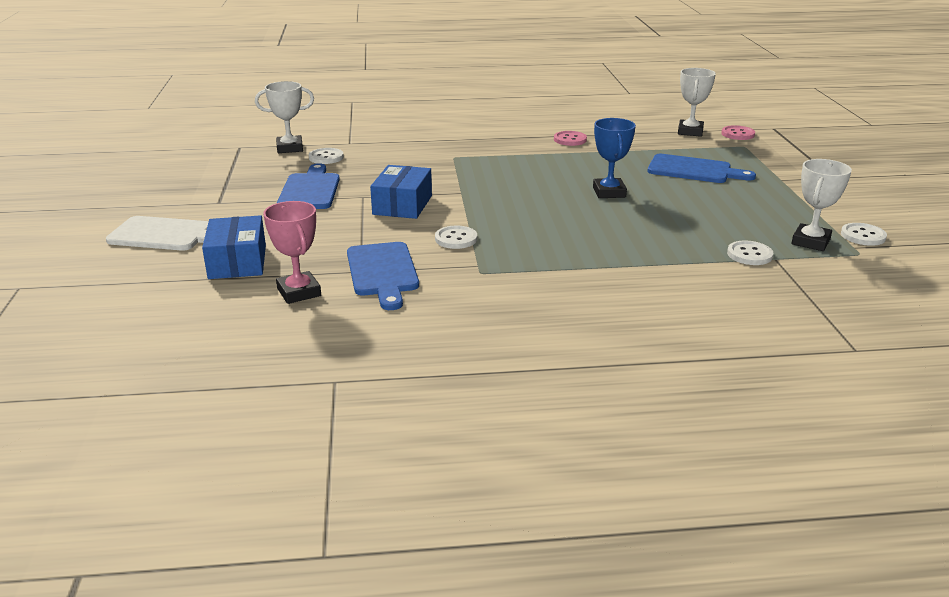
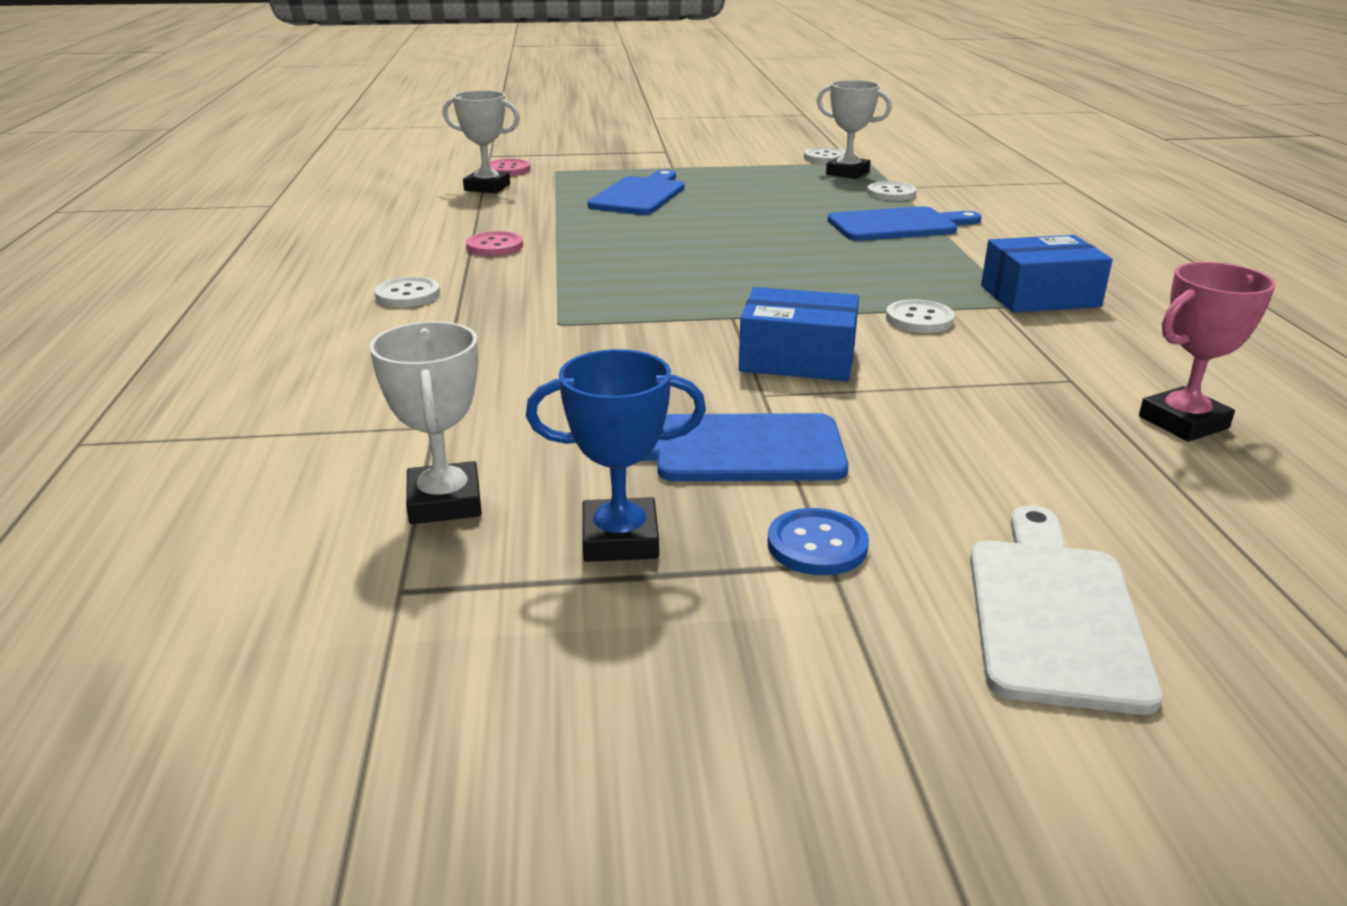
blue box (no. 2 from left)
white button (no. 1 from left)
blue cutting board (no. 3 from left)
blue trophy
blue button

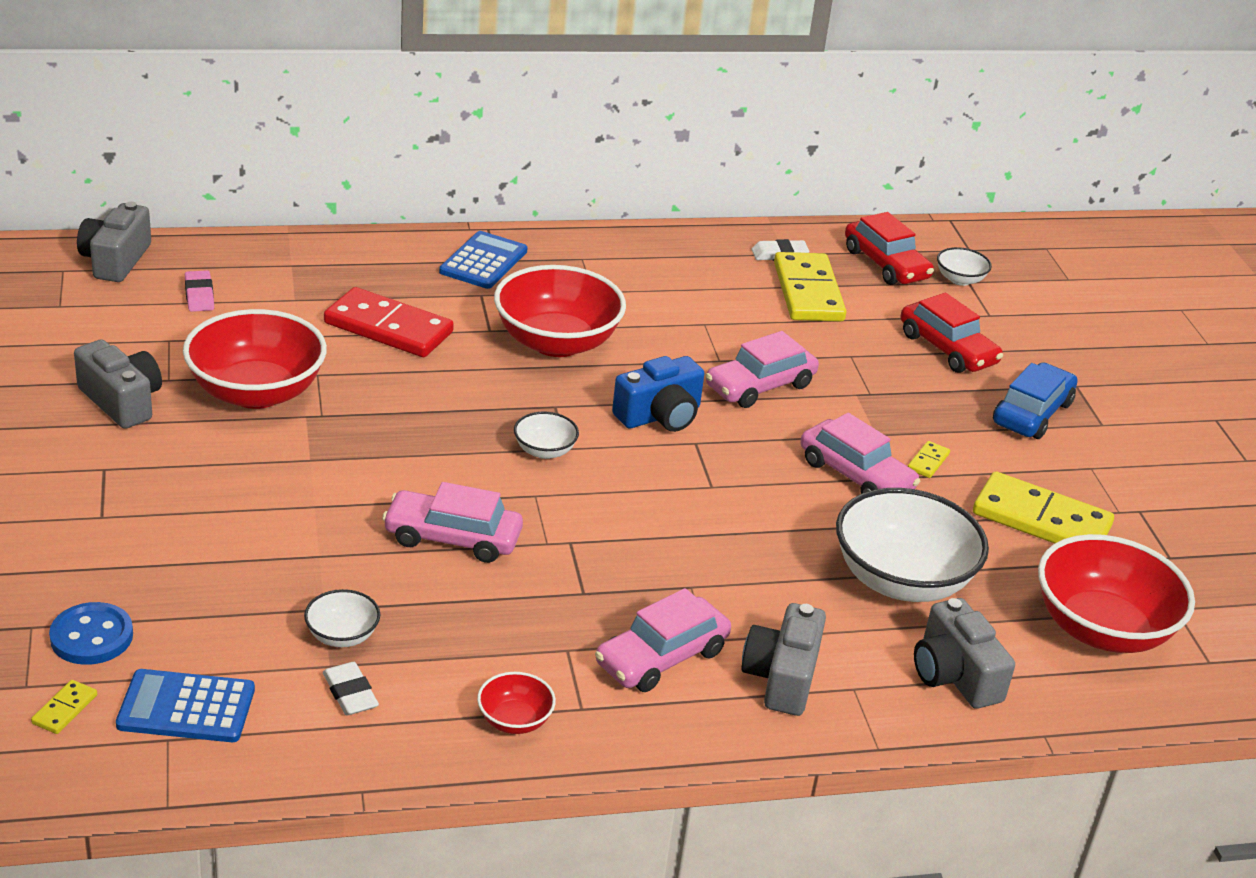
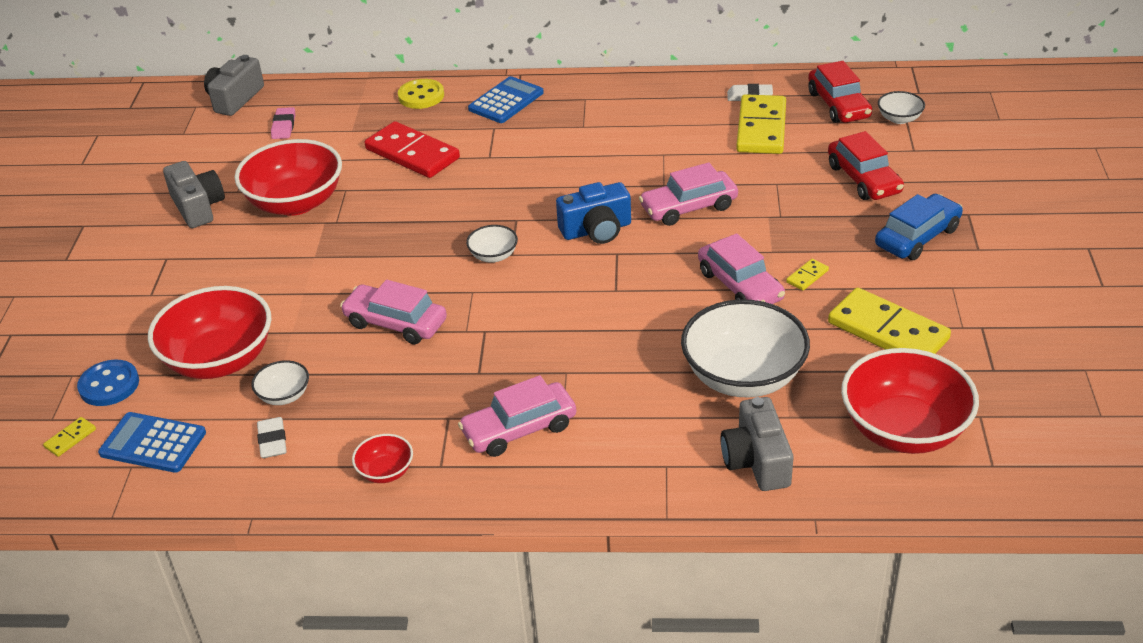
red bowl (no. 1 from left)
grey camera (no. 3 from left in the first image)
yellow button

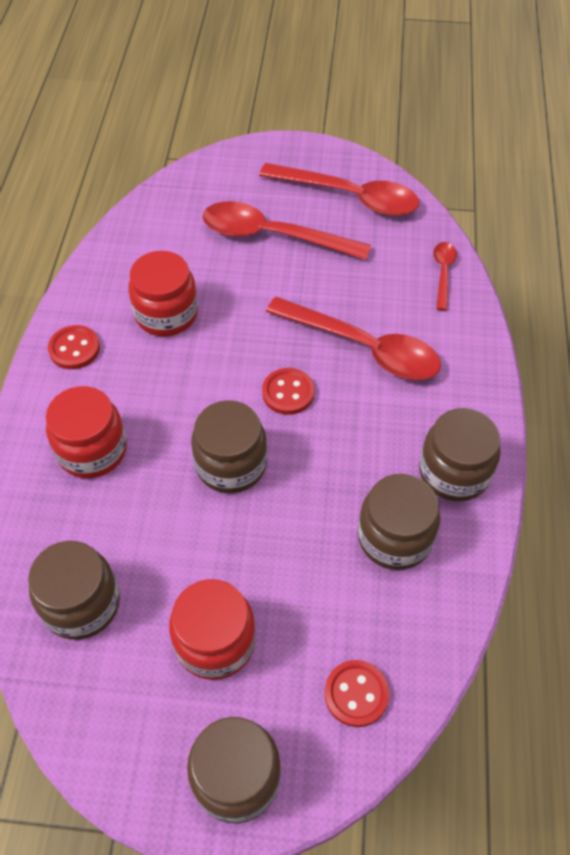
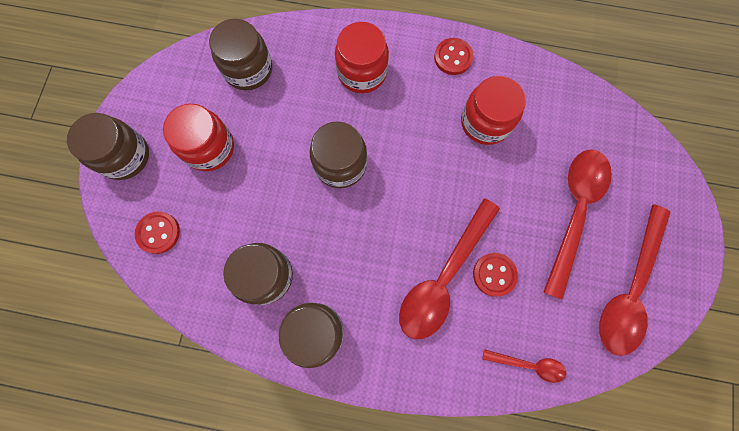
red button (no. 3 from left)

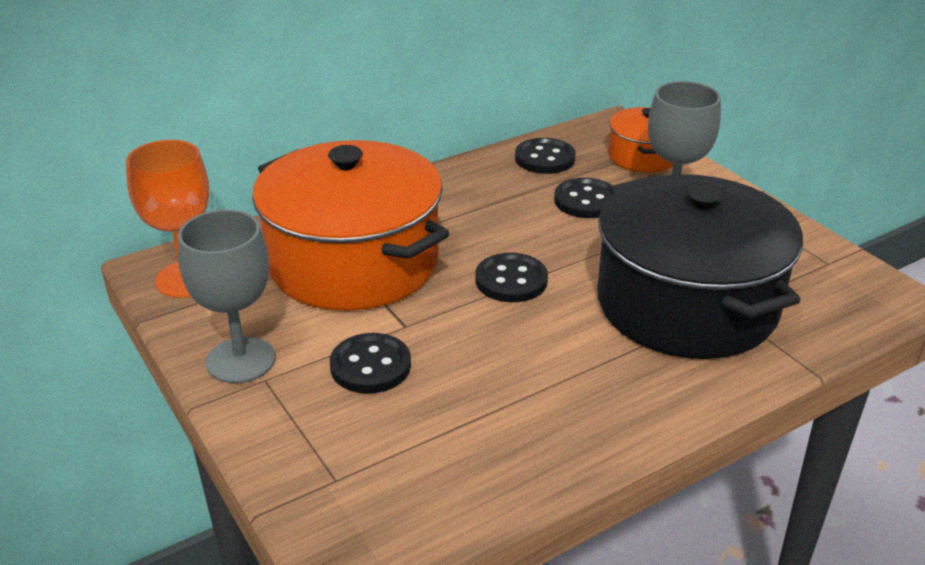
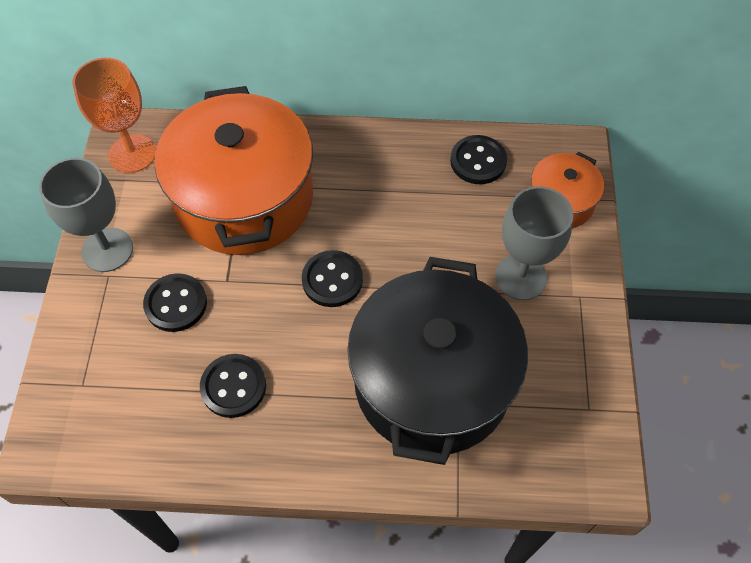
black button (no. 2 from left)

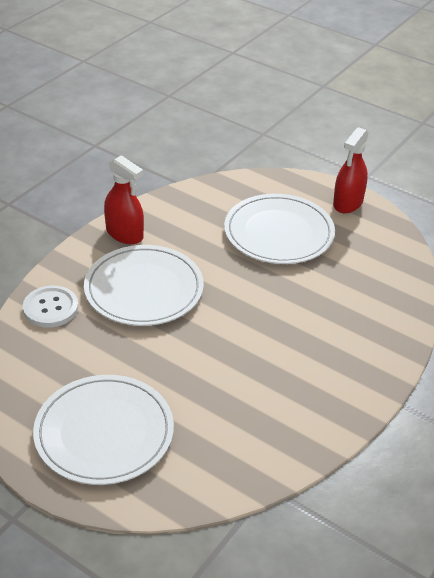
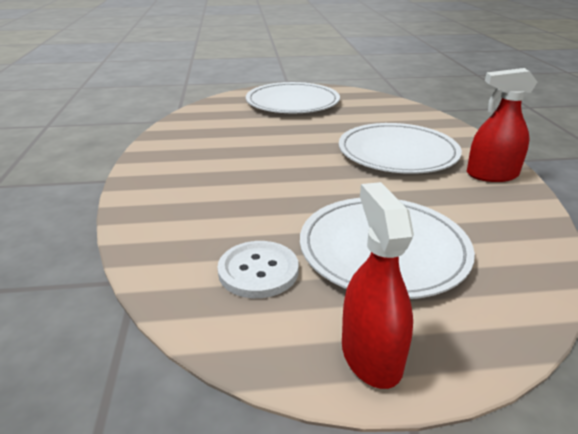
white button

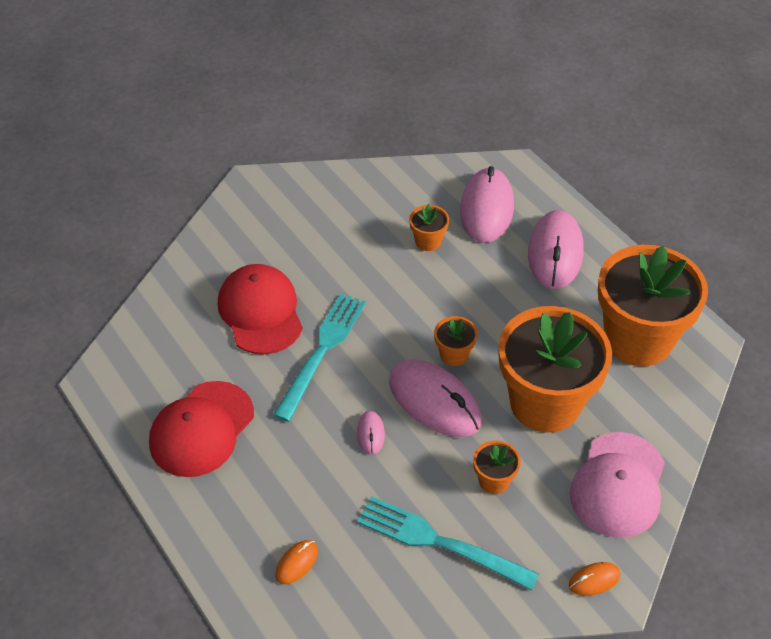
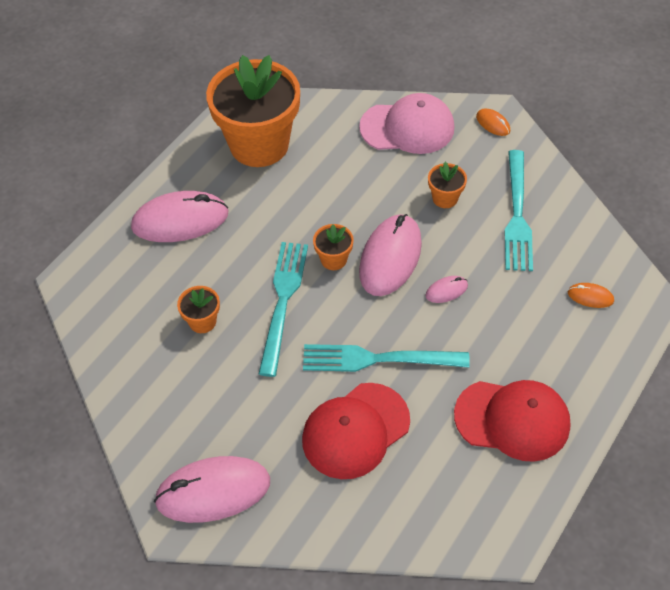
pink mouse (no. 2 from left)
orange flower pot (no. 4 from left in the first image)
turquoise fork (no. 1 from left)

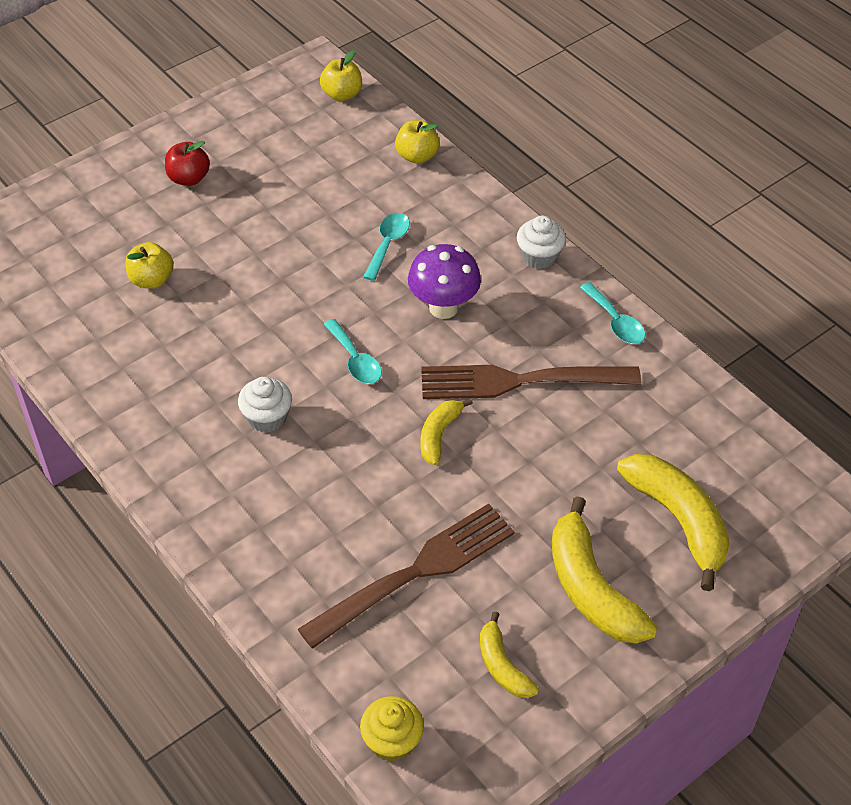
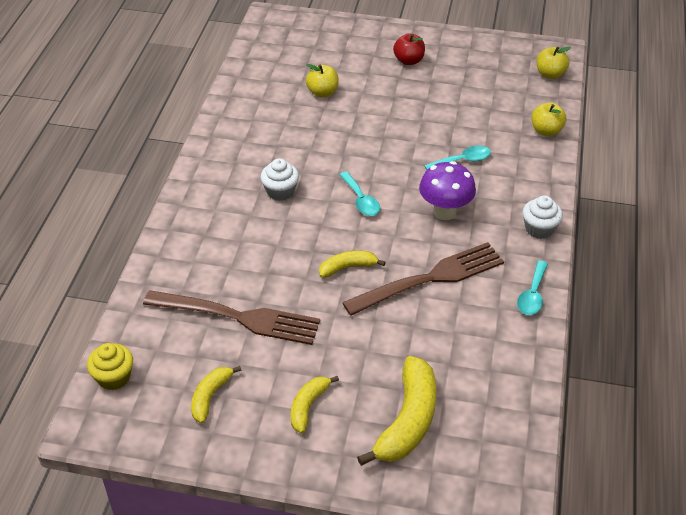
turquoise spoon (no. 1 from left)
brown fork (no. 2 from left)
yellow banana (no. 2 from left)

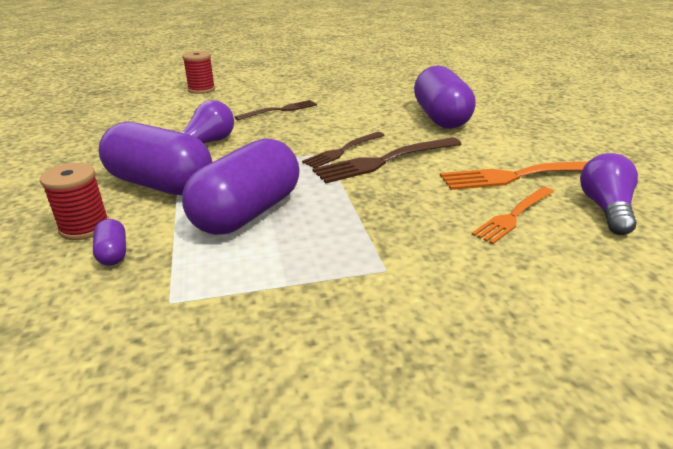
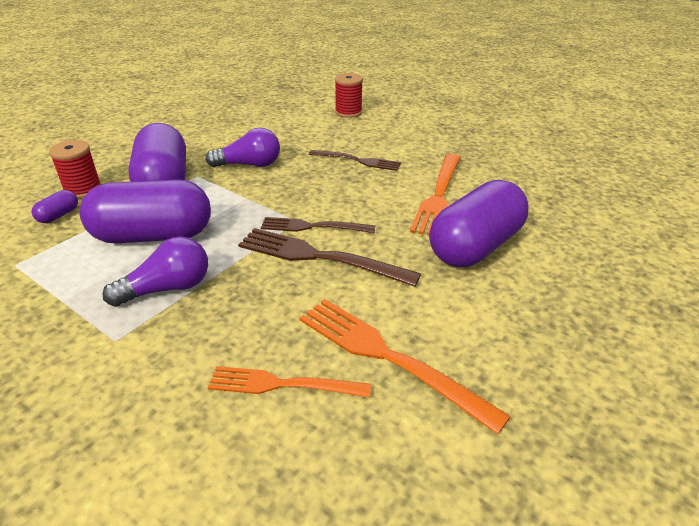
purple light bulb (no. 1 from left)
orange fork (no. 3 from left)

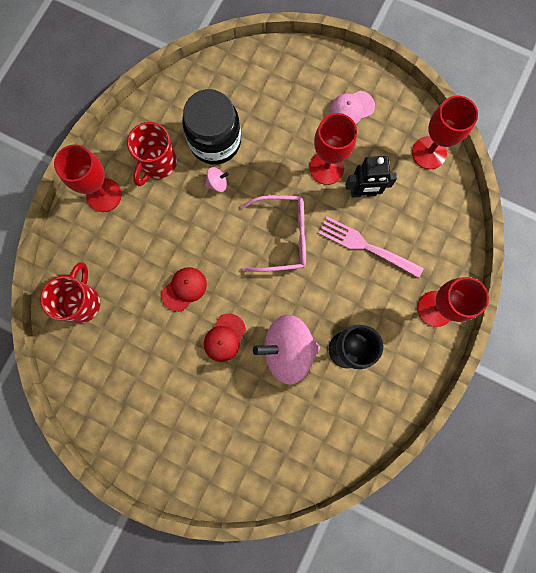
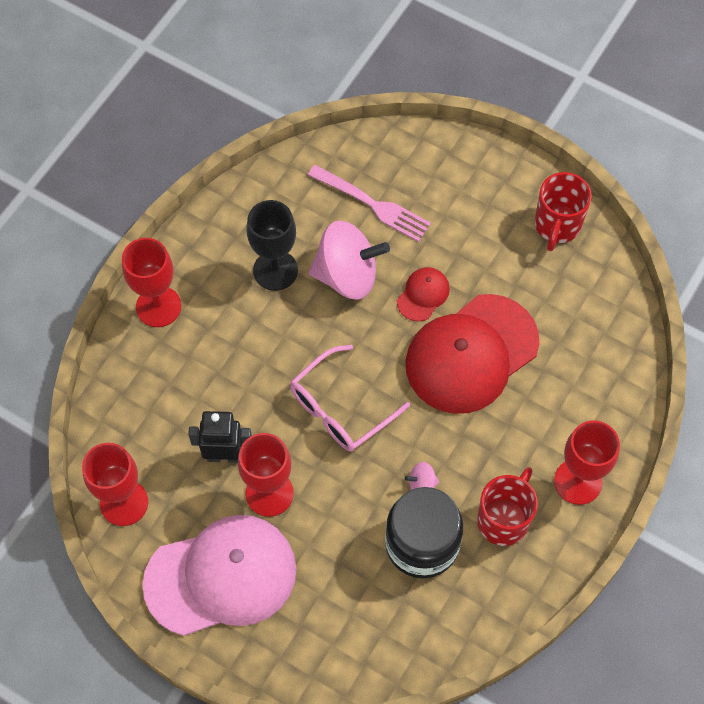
red mug (no. 2 from left)
red cap (no. 2 from left)
pink glasses
pink fork
pink cap

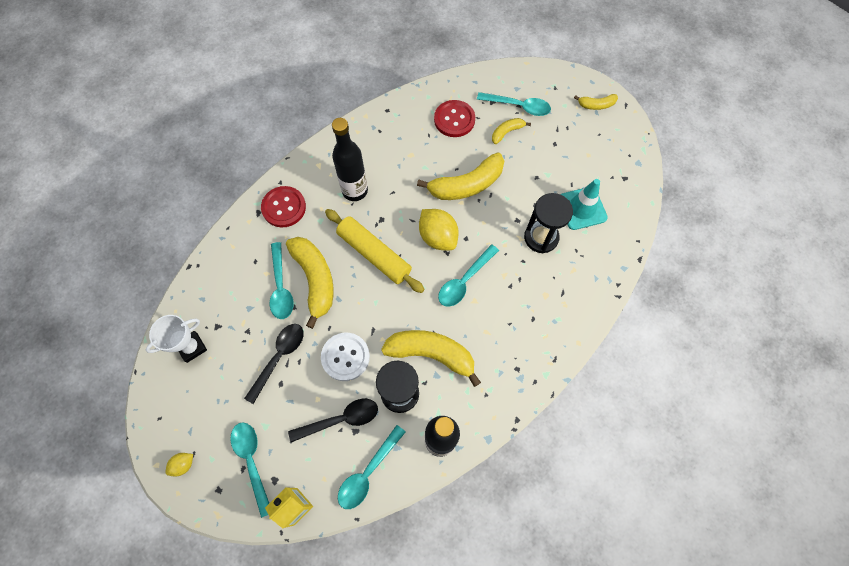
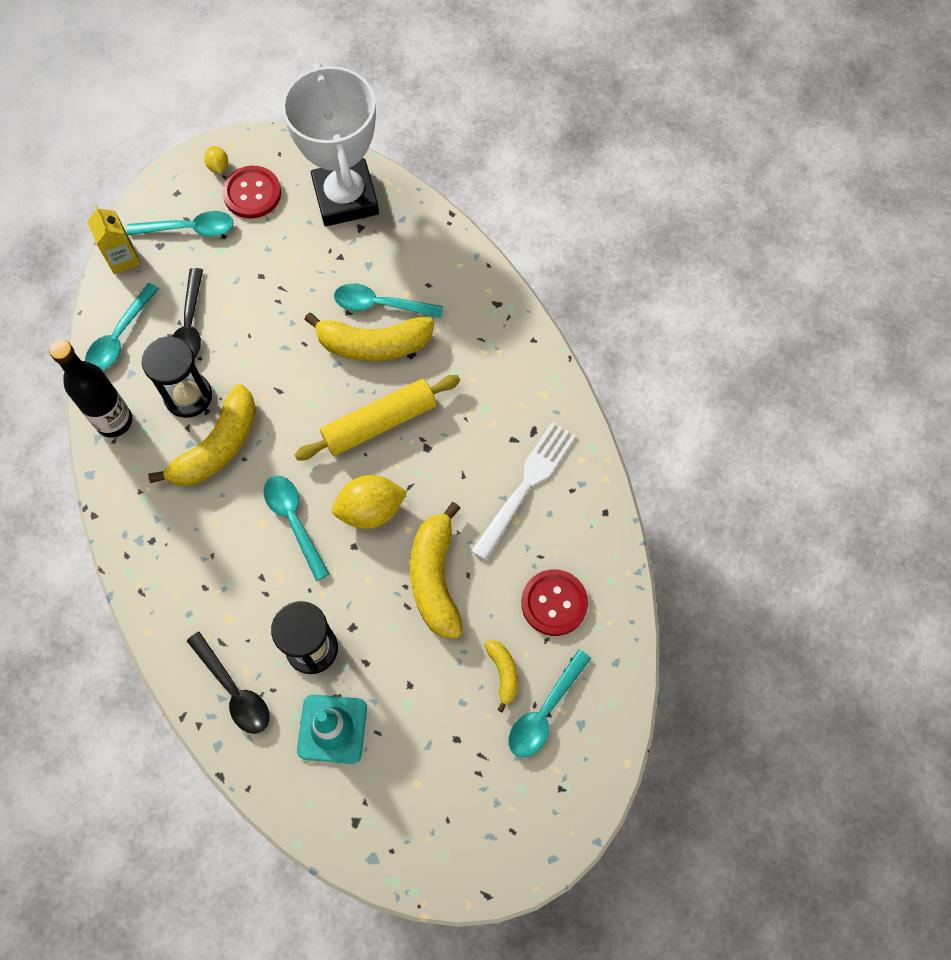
white trophy
black spoon (no. 2 from left)
red button (no. 1 from left)
white button
black bottle (no. 1 from left in the first image)
turquoise spoon (no. 1 from left)
yellow banana (no. 5 from left in the first image)
white fork

